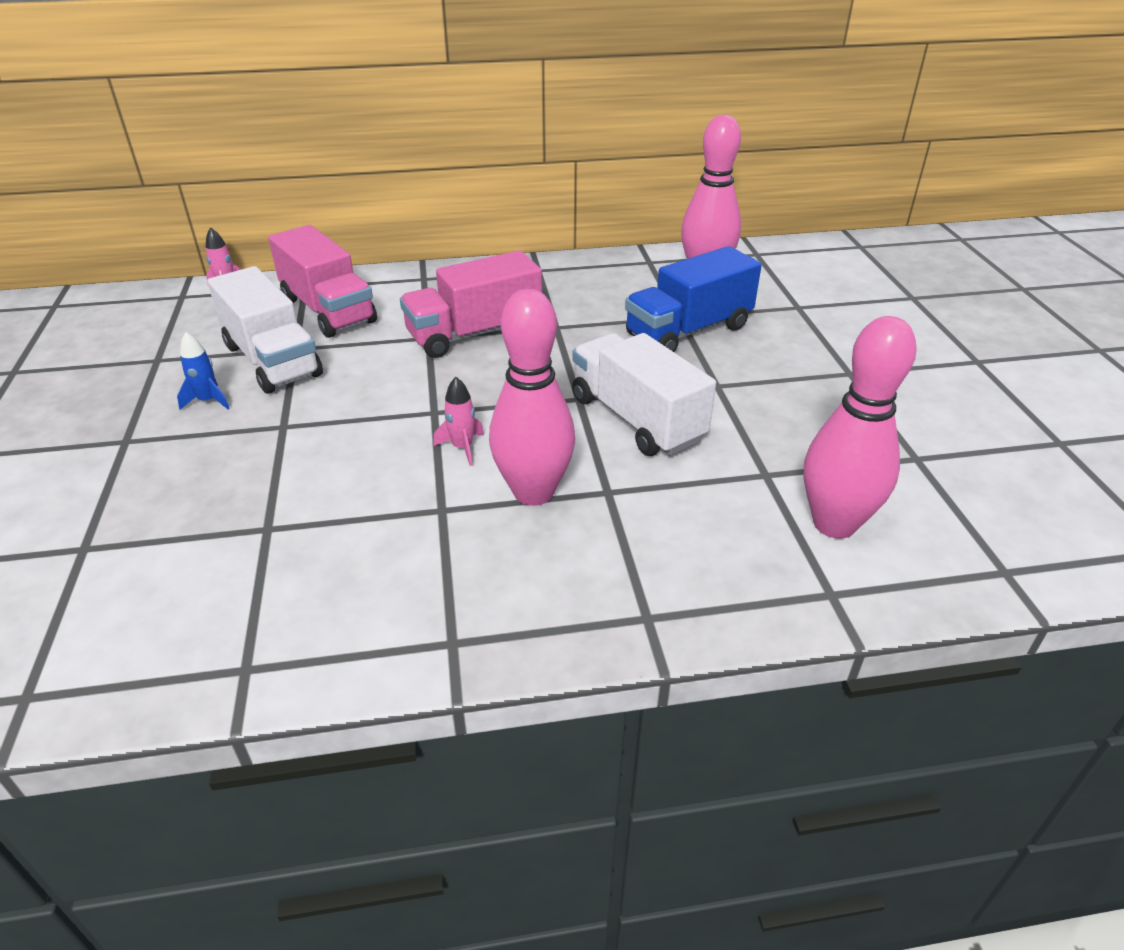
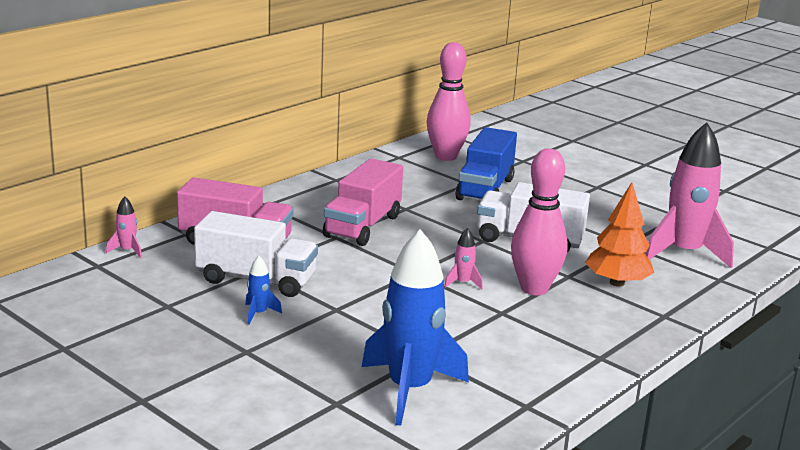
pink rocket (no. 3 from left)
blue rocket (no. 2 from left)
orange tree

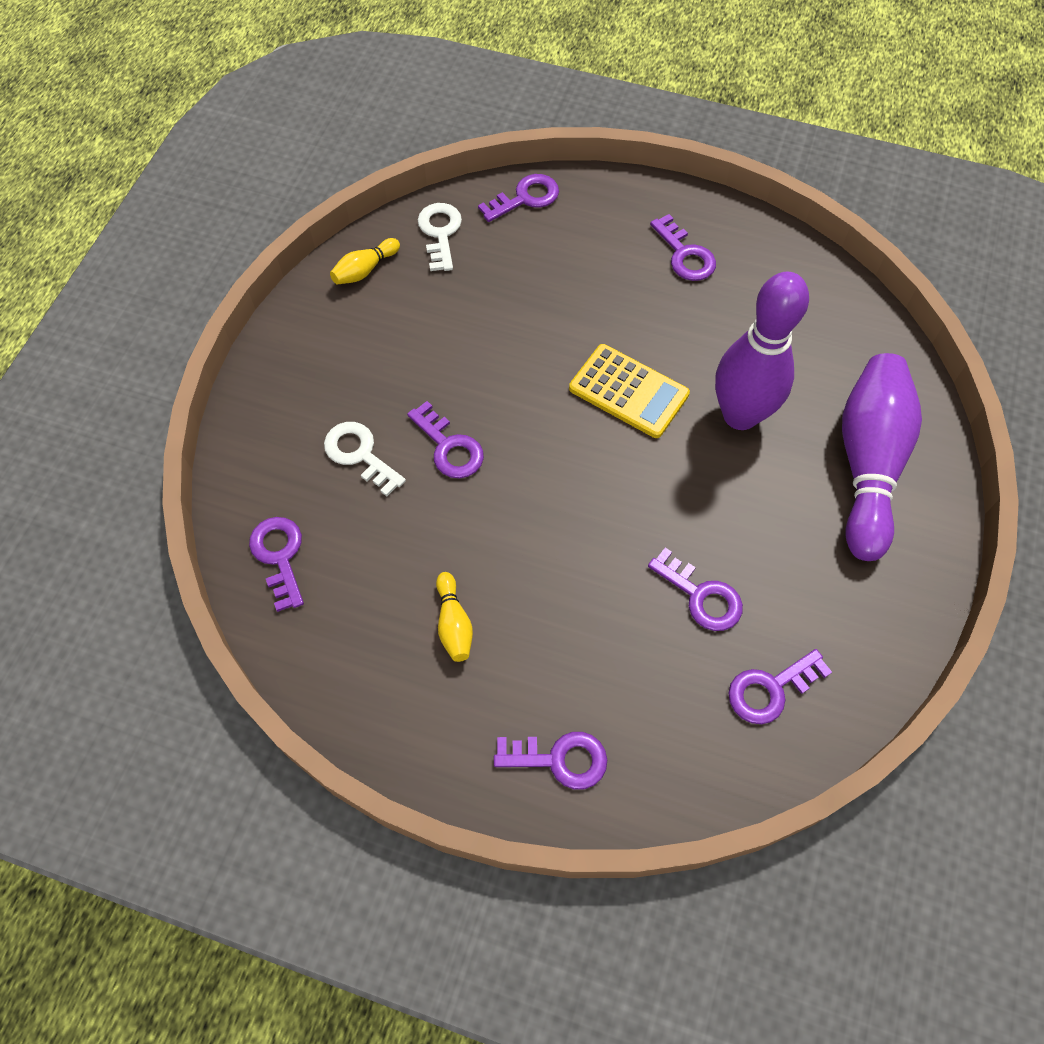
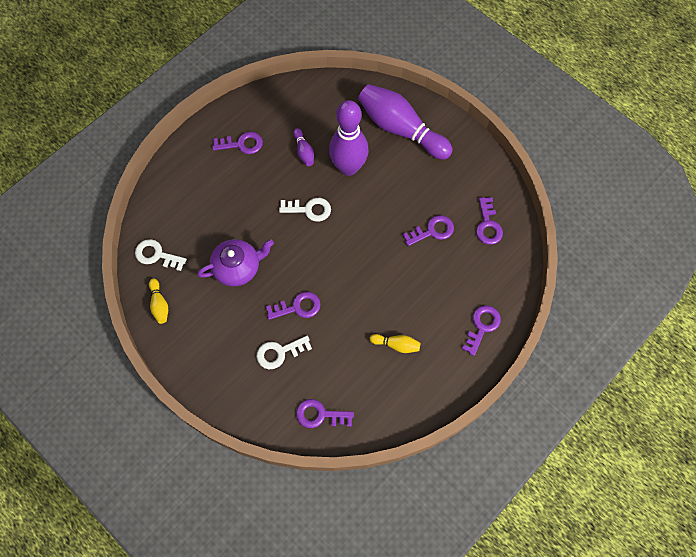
purple key (no. 3 from left in the first image)
white key (no. 3 from left)
purple teapot
purple bowling pin (no. 1 from left)

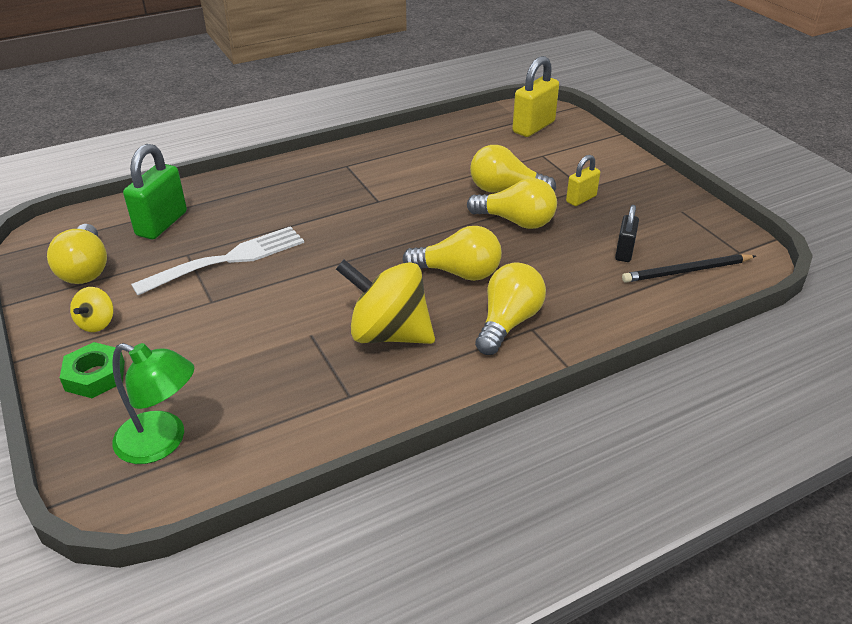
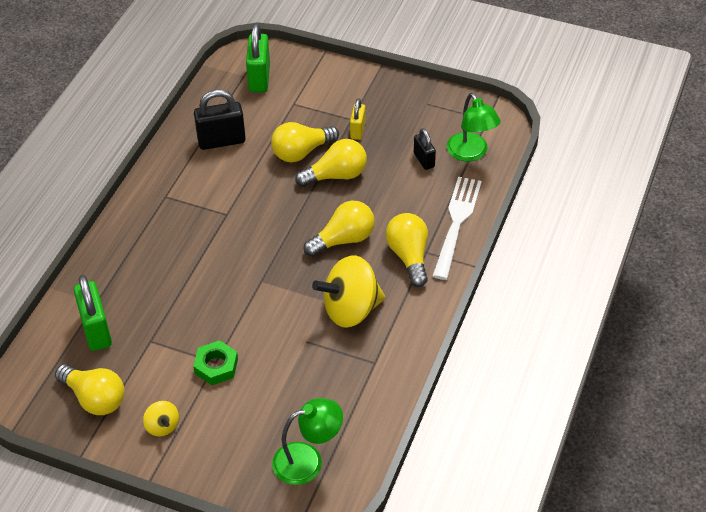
green nut
white fork
green padlock (no. 2 from left)
green lamp (no. 2 from left)
black padlock (no. 1 from left)

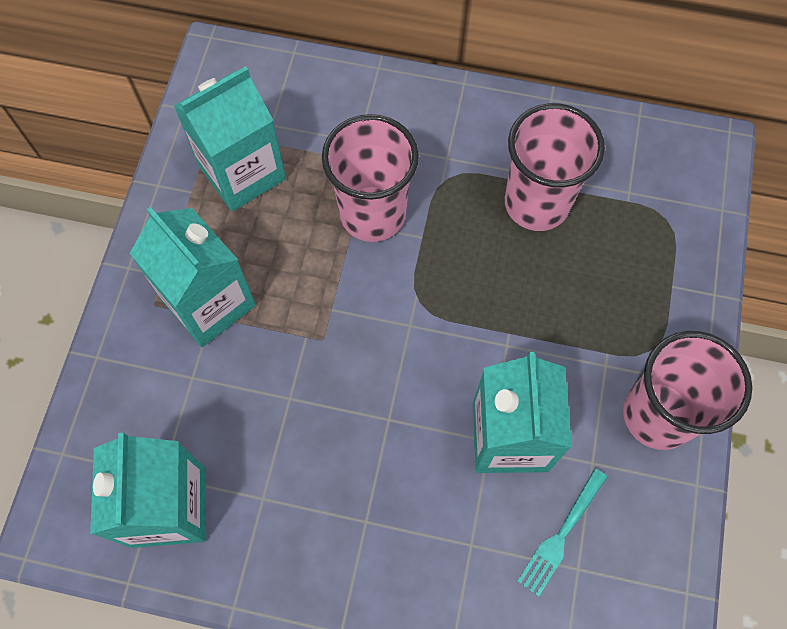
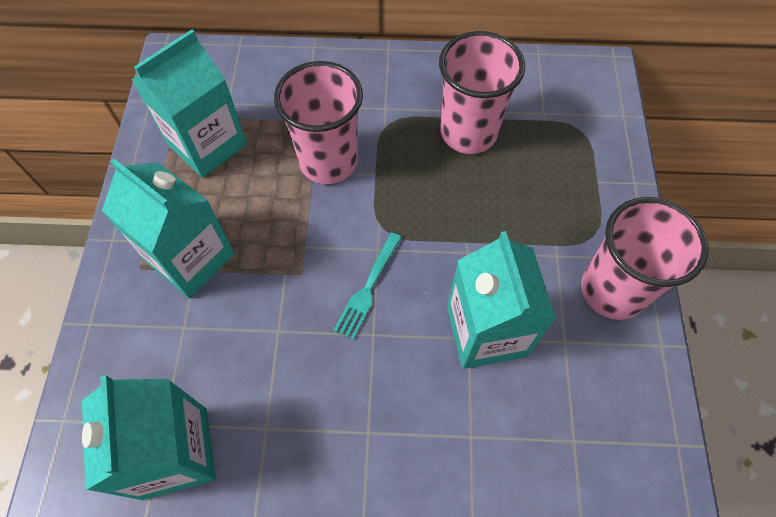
turquoise fork

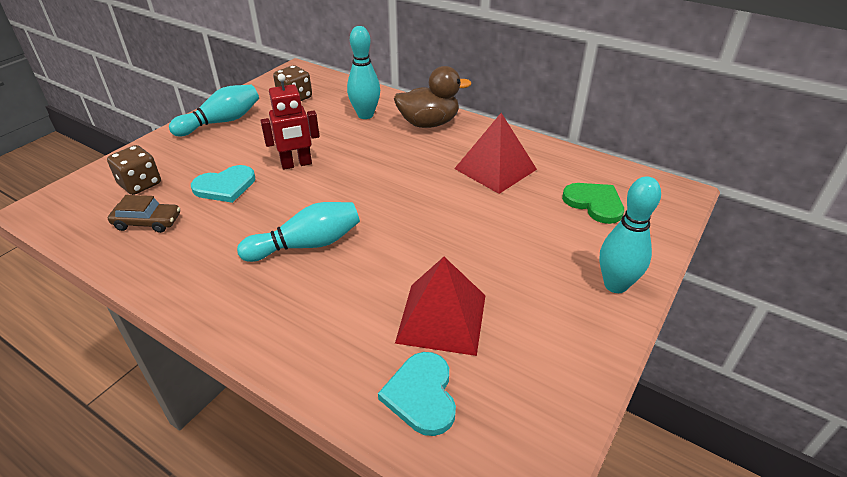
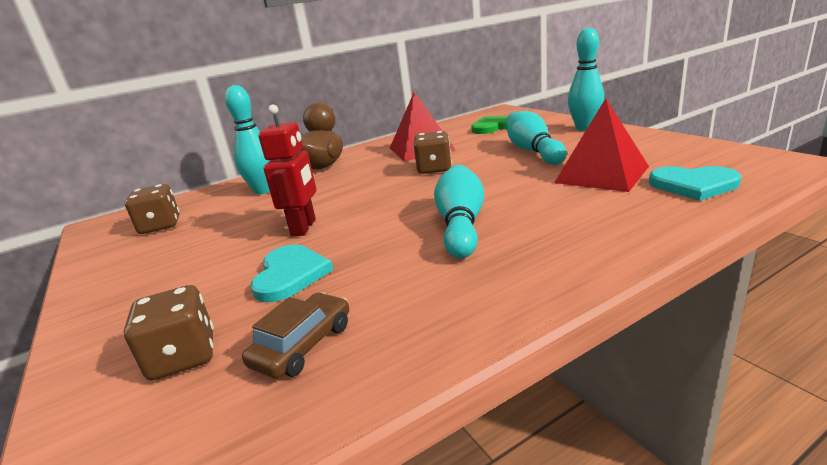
turquoise bowling pin (no. 3 from left)
brown dice (no. 3 from left)

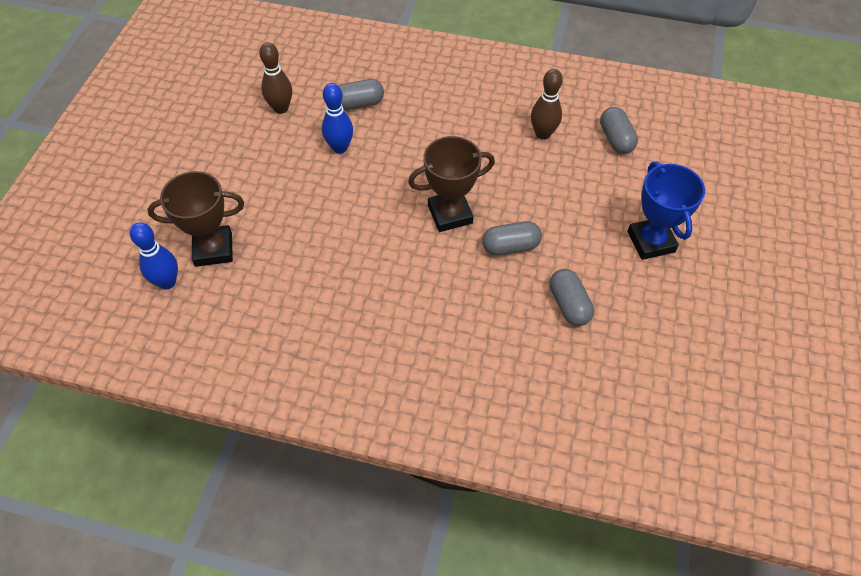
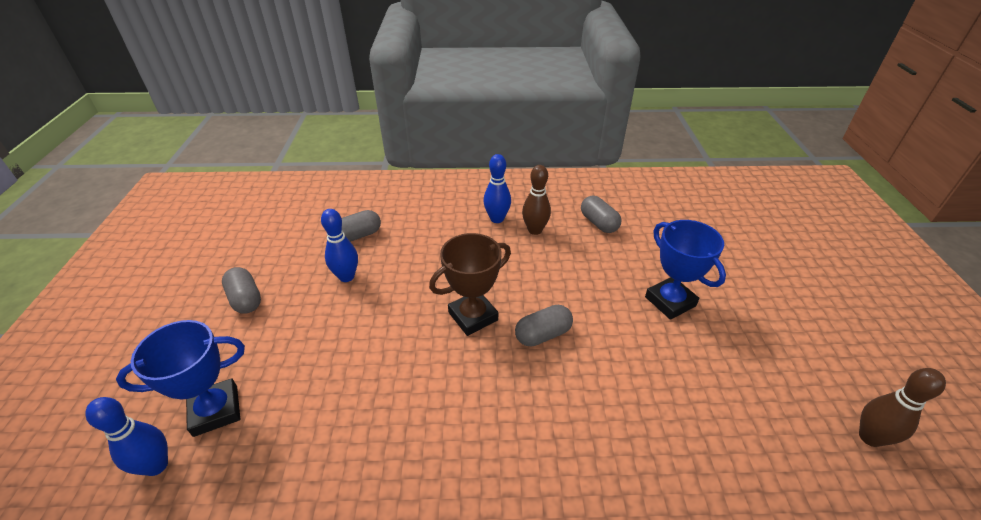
blue trophy (no. 1 from left)
brown bowling pin (no. 2 from left)
grey capsule (no. 1 from left)
blue bowling pin (no. 3 from left)

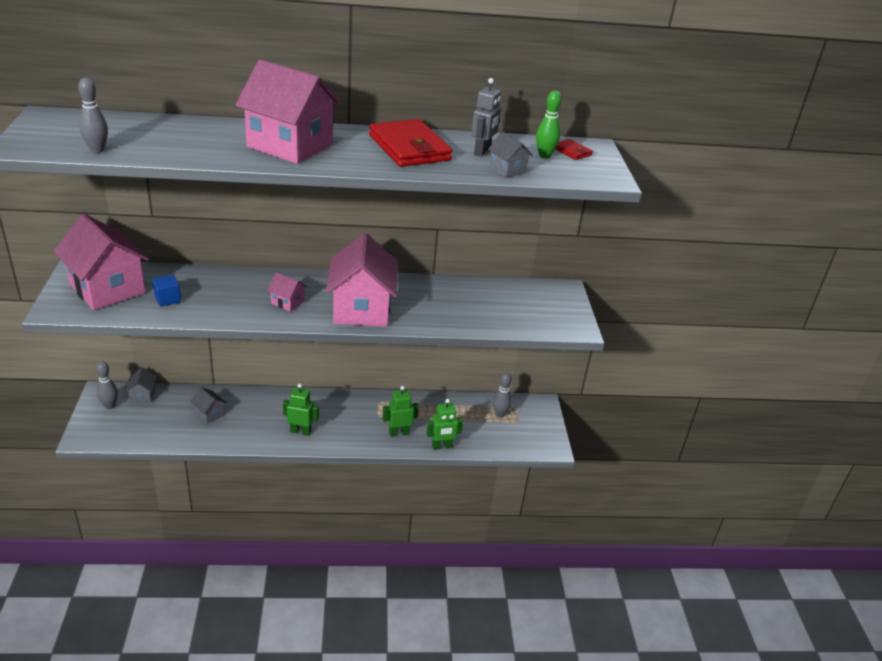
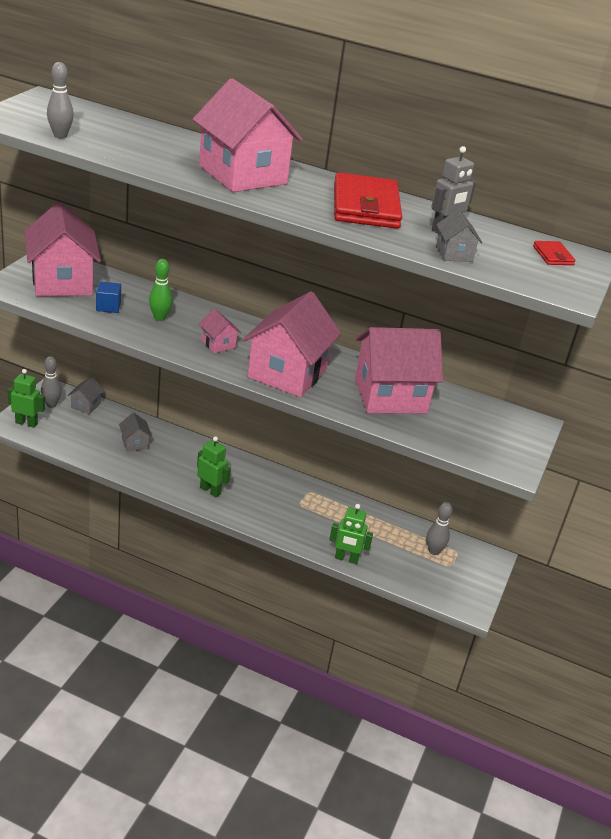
green robot (no. 1 from left)
green bowling pin
pink house (no. 5 from left)

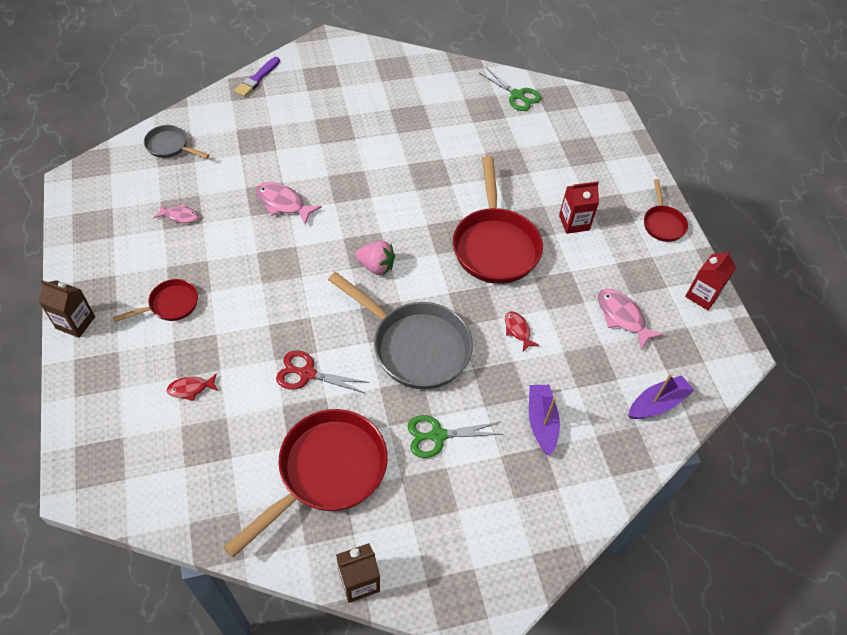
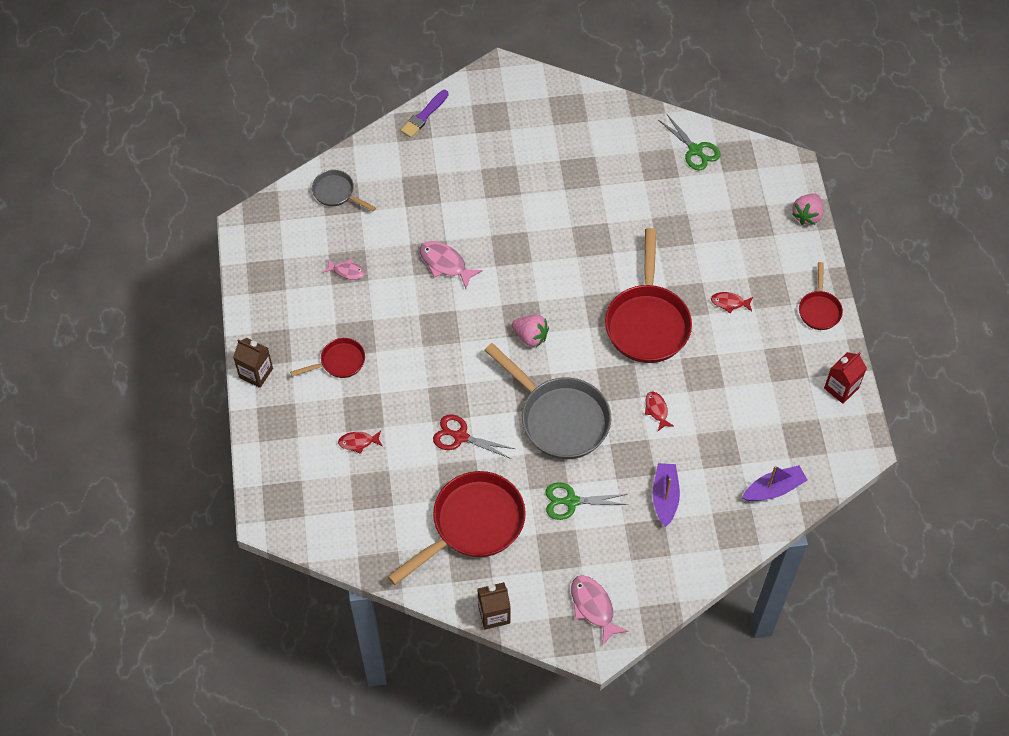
red fish (no. 3 from left)
pink fish (no. 3 from left)
pink strawberry (no. 2 from left)

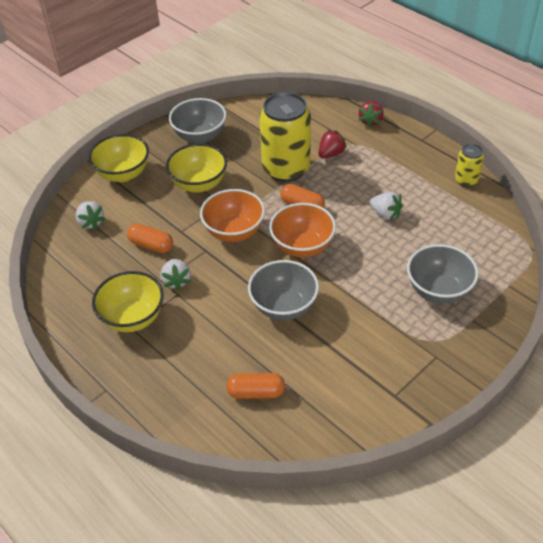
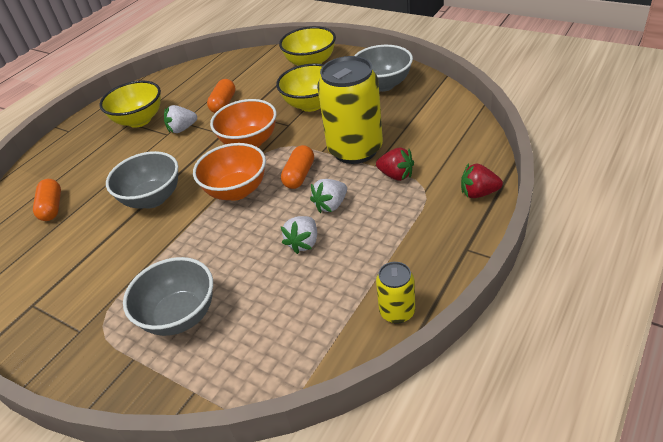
white strawberry (no. 3 from left)

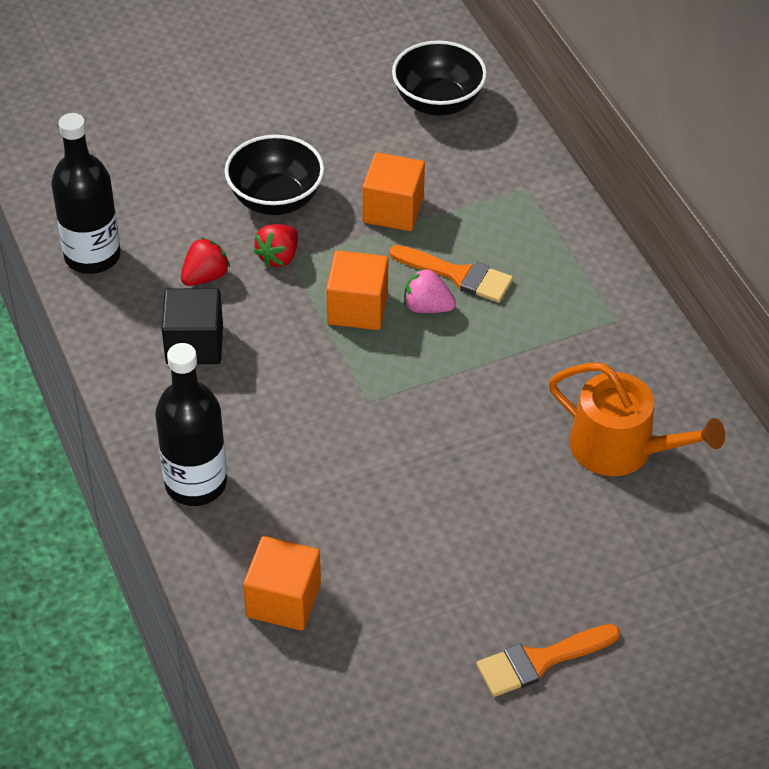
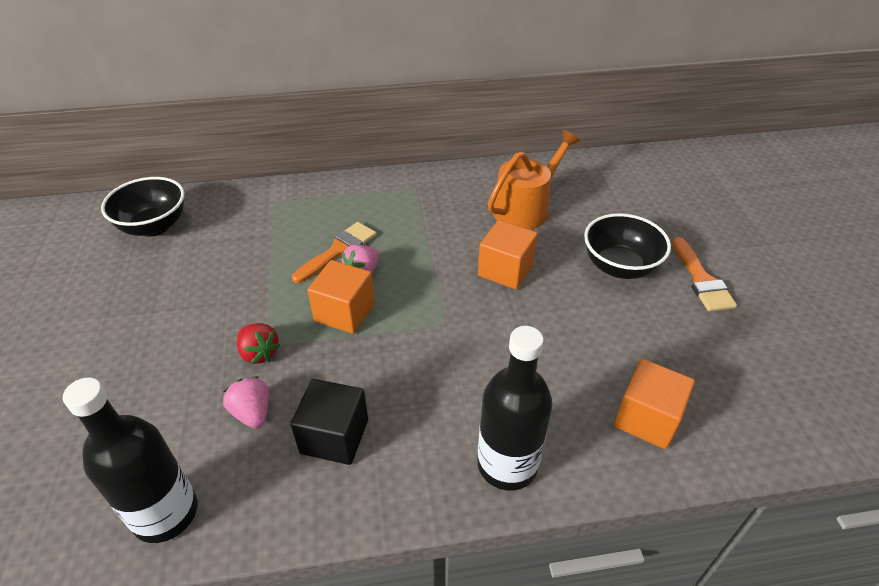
pink strawberry (no. 1 from left)
black bowl (no. 2 from left)
orange cube (no. 2 from left)

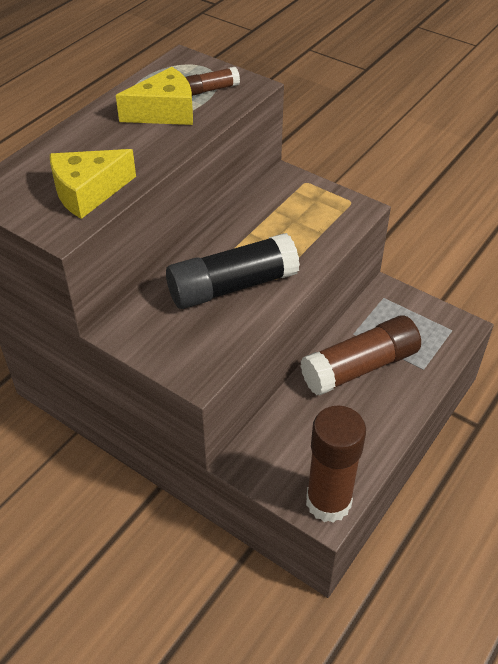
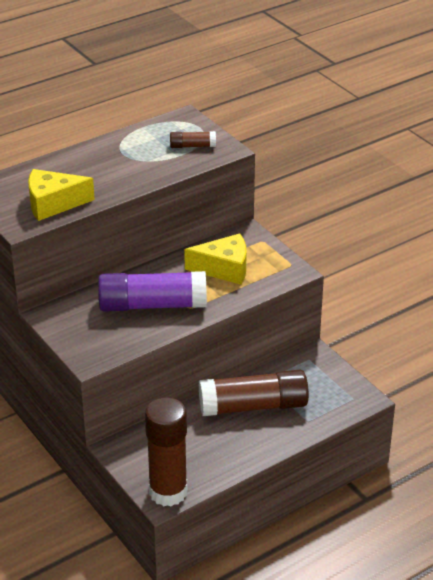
yellow cheese (no. 2 from left)
purple glue stick

